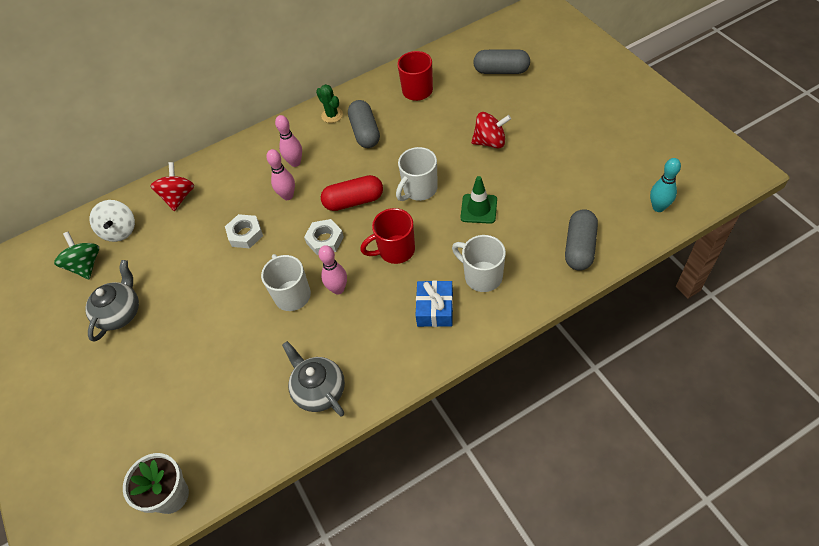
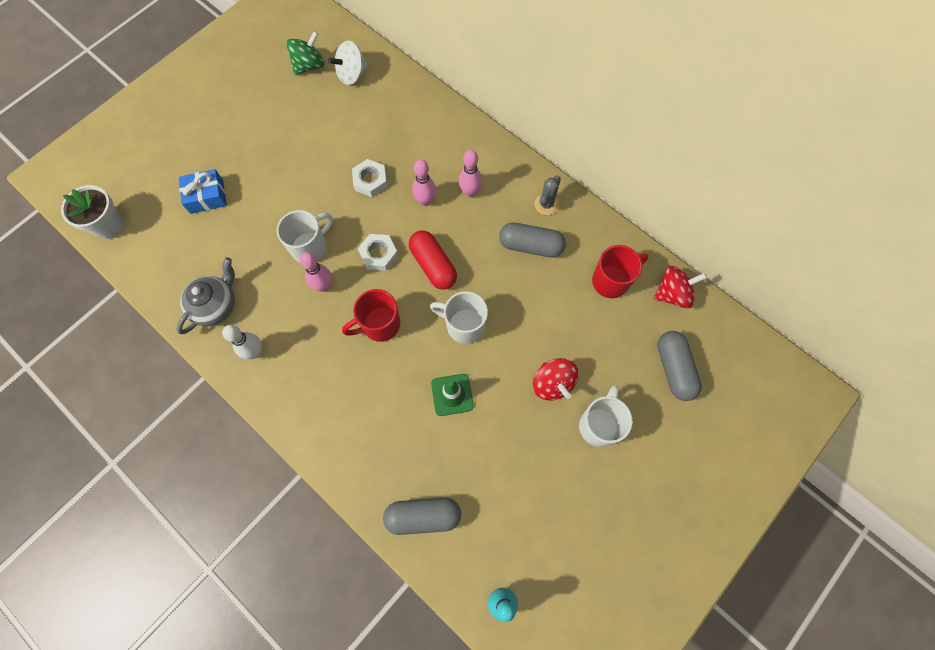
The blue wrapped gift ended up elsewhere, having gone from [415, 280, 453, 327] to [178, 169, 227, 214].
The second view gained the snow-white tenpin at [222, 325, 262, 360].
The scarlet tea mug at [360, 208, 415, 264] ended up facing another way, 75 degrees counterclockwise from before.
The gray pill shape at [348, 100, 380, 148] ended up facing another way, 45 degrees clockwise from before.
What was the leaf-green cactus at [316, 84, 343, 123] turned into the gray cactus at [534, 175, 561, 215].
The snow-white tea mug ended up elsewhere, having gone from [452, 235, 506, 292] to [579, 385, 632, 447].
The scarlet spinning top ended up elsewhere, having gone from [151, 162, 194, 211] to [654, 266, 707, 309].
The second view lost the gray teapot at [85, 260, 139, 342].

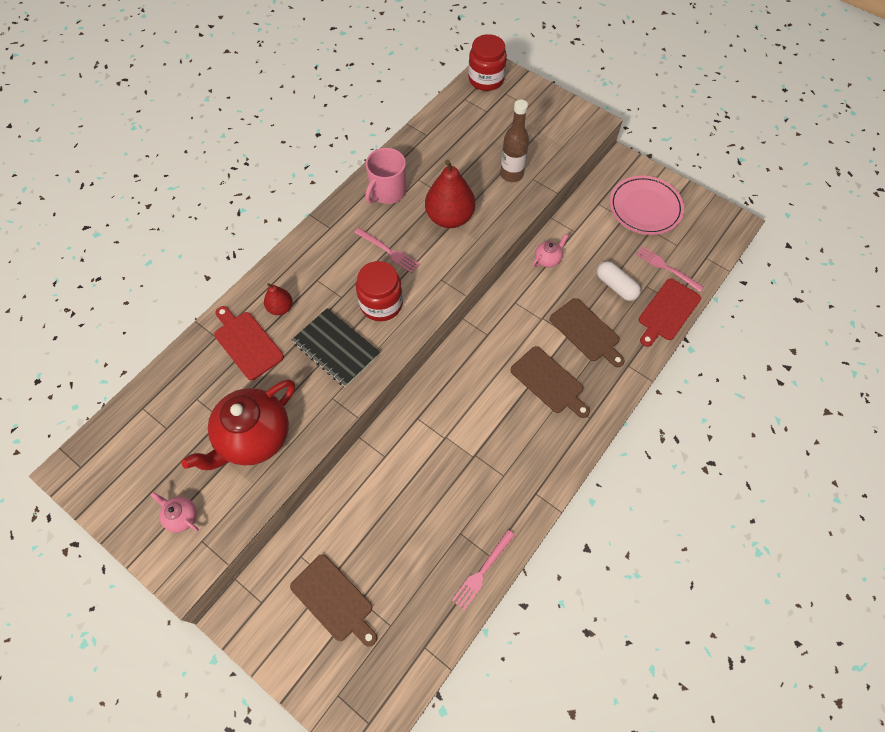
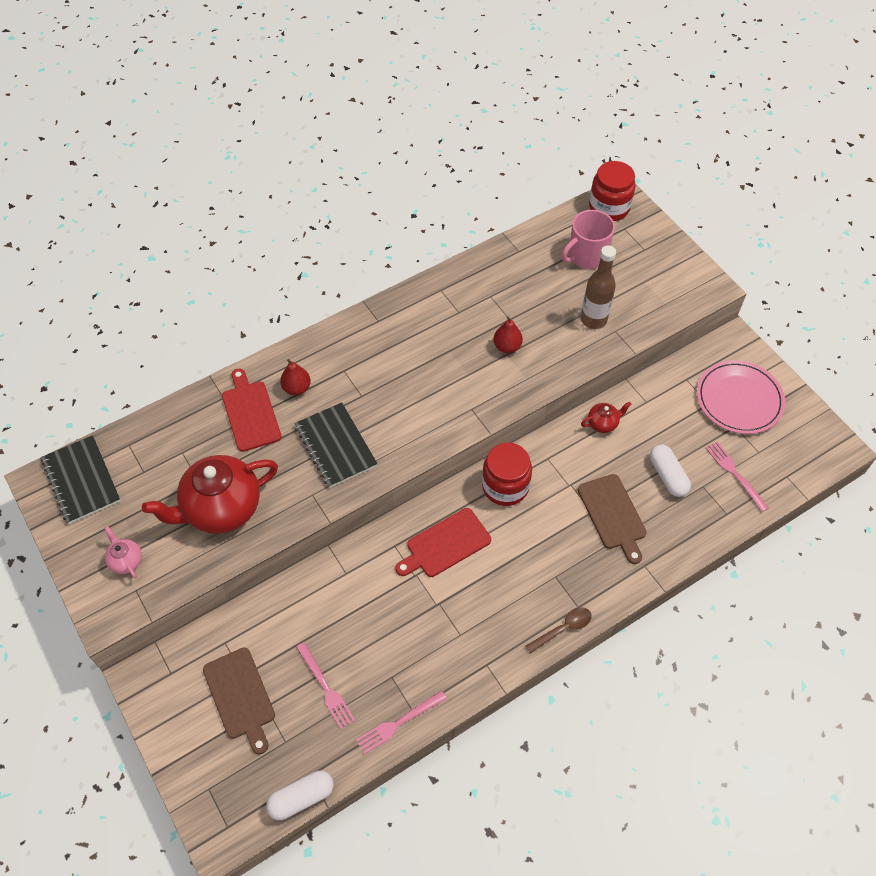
The second view gained the ebony notepad at [41, 435, 121, 524].
The second view gained the snow-white pill shape at [266, 771, 333, 820].
The pink fork ended up elsewhere, having gone from [354, 228, 420, 273] to [296, 642, 355, 729].
The scarlet bread board ended up elsewhere, having gone from [639, 279, 701, 347] to [395, 508, 491, 577].
The scarlet jar ended up elsewhere, having gone from [356, 261, 403, 321] to [482, 443, 532, 506].
The size of the scarlet pear fruit at [425, 160, 475, 228] changed by a factor of 0.53.
The second view gained the russet teaspoon at [526, 607, 591, 653].
The pink tea mug ended up elsewhere, having gone from [365, 148, 407, 204] to [562, 210, 615, 269].
What was the pink teapot at [533, 234, 568, 267] turned into the scarlet teapot at [581, 402, 632, 433].
The second view lost the russet bread board at [510, 346, 590, 418].

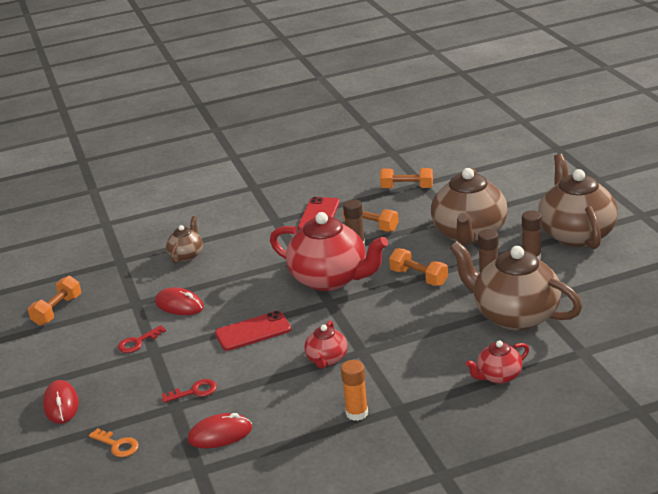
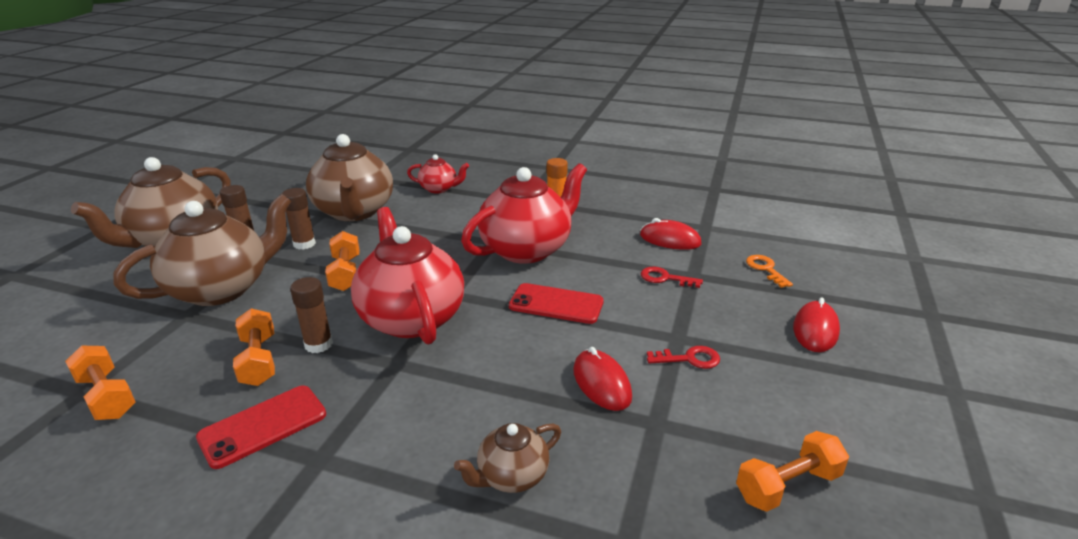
The size of the scarlet teapot at [304, 321, 347, 369] changed by a factor of 2.04.

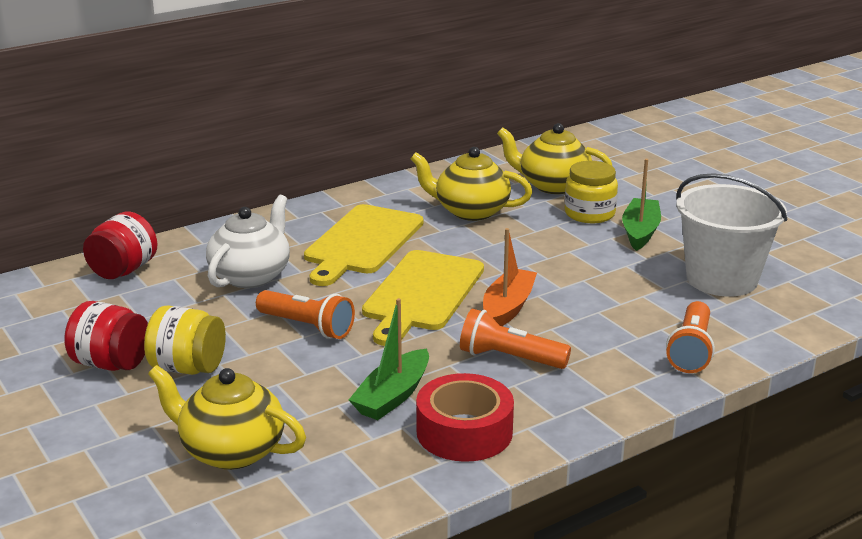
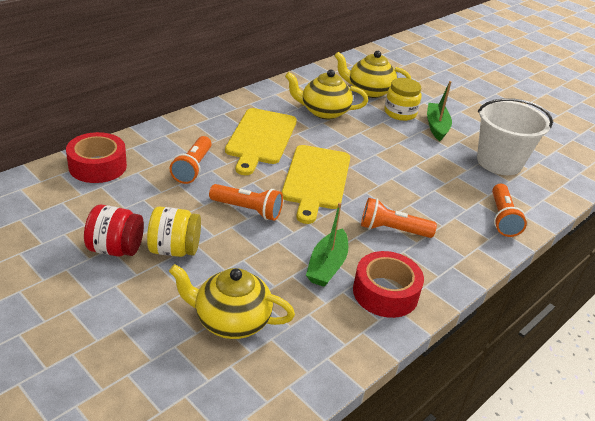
Where the scarlet jar stood at [83, 211, 158, 279], the scarlet roll of tape came to stand at [66, 132, 127, 183].
Where the snow-white teapot stood at [206, 195, 290, 288], the orange-coloured flashlight came to stand at [170, 136, 212, 184].
The second view lost the orange-coloured sailboat at [483, 228, 537, 326].

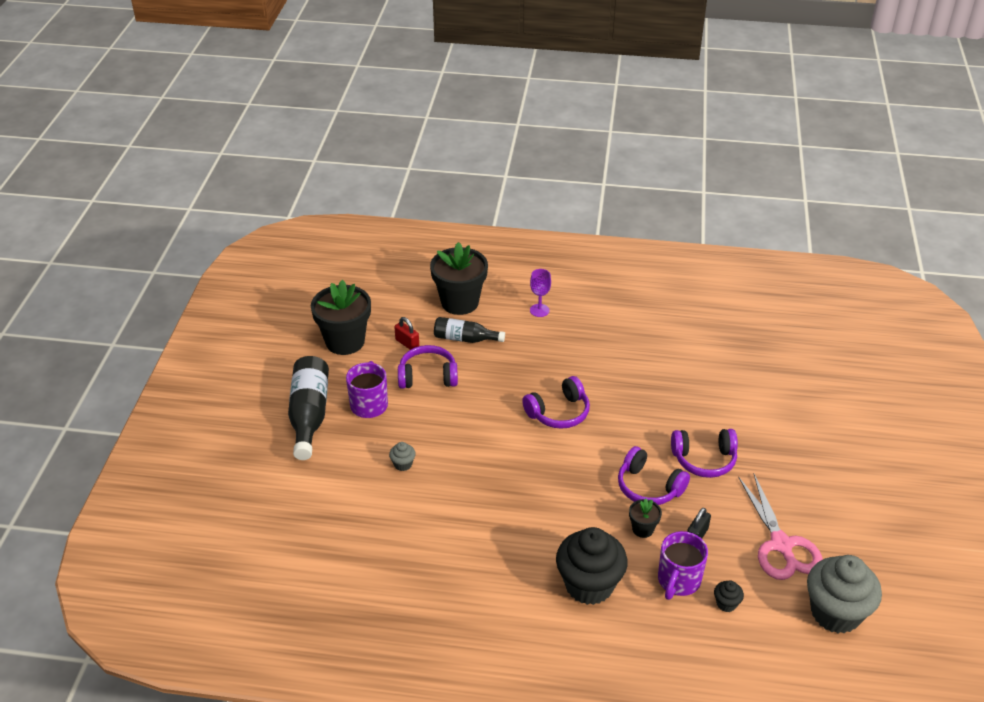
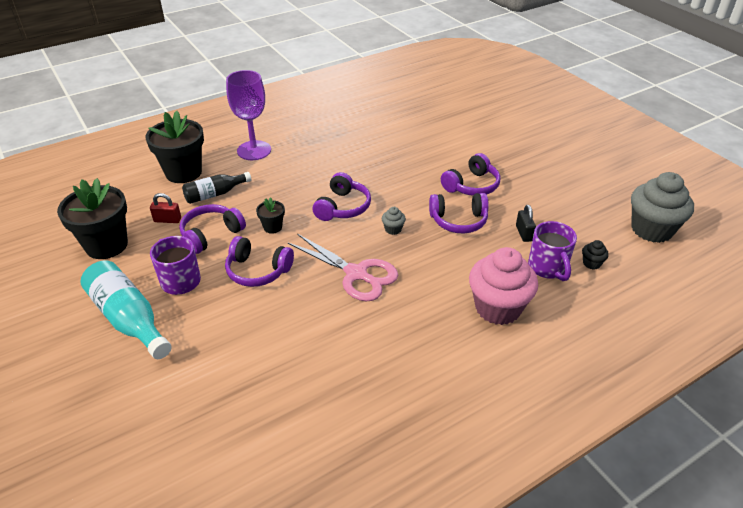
What was the ebony flask at [288, 356, 329, 460] turned into the turquoise flask at [80, 260, 172, 359].
The second view gained the violet headset at [225, 236, 294, 287].
The size of the violet chalice at [530, 269, 551, 317] changed by a factor of 1.90.
The ebony flower pot ended up elsewhere, having gone from [629, 498, 662, 538] to [256, 197, 285, 234].
The pink scissors ended up elsewhere, having gone from [738, 474, 823, 580] to [288, 234, 398, 301].
The gray cupcake ended up elsewhere, having gone from [389, 442, 416, 471] to [382, 207, 406, 235].
What was the ebony cupcake at [556, 527, 628, 605] turned into the pink cupcake at [469, 247, 538, 325].

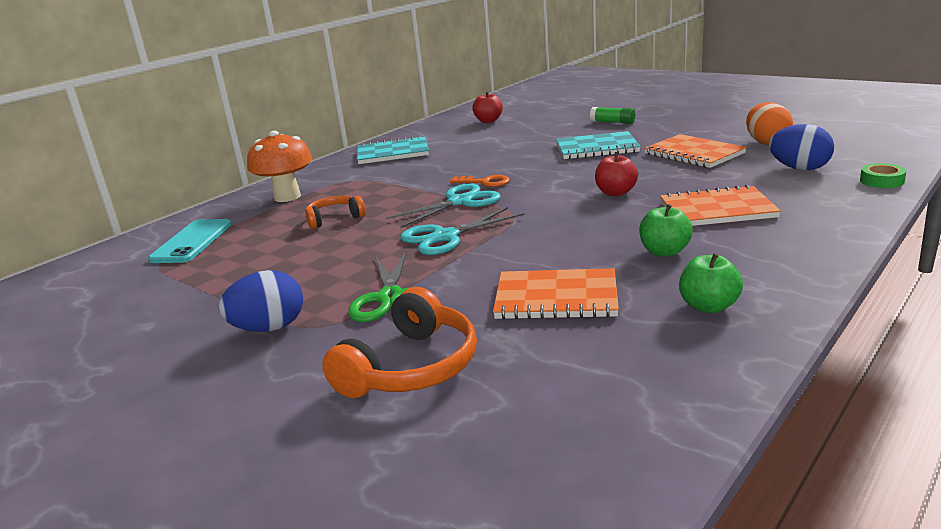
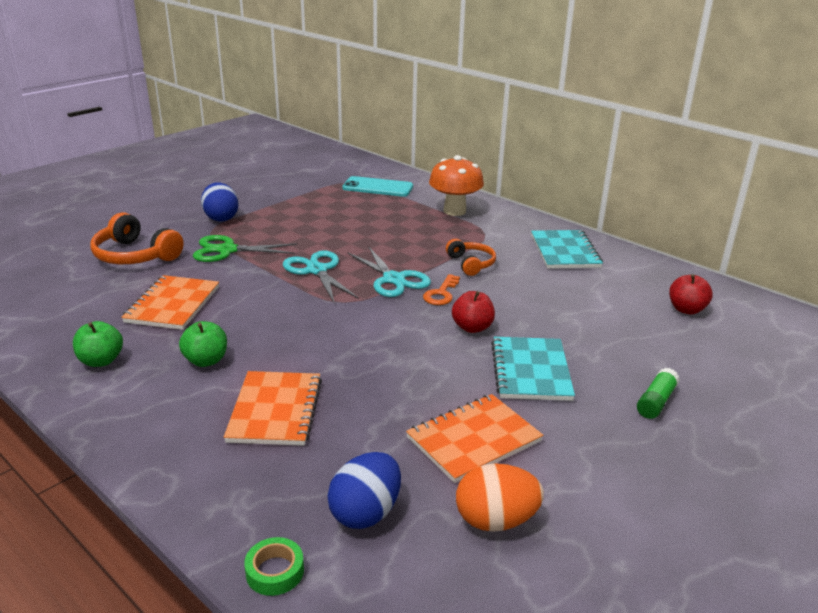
The orange-coloured headset ended up elsewhere, having gone from [305, 196, 365, 229] to [446, 239, 496, 276].
The scarlet apple fruit ended up elsewhere, having gone from [595, 152, 638, 196] to [452, 291, 495, 333].

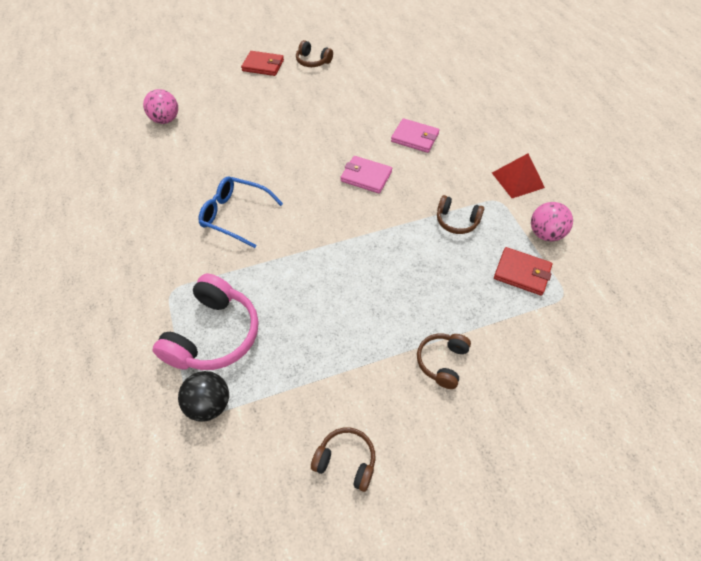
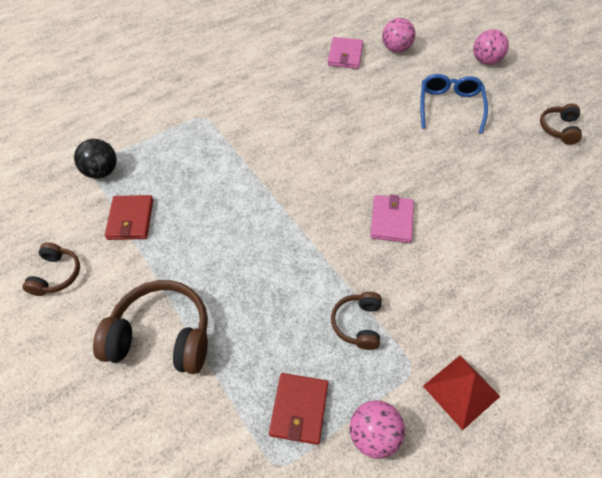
The size of the russet headset at [417, 334, 471, 389] changed by a factor of 1.81.
The scarlet billfold ended up elsewhere, having gone from [241, 51, 284, 76] to [105, 195, 153, 240].
The pink billfold ended up elsewhere, having gone from [391, 118, 439, 153] to [328, 37, 363, 69].
The blue eyeglasses ended up elsewhere, having gone from [198, 177, 283, 248] to [420, 74, 488, 134].
The second view gained the pink sphere at [473, 29, 509, 65].
The second view lost the pink headset at [152, 274, 258, 370].

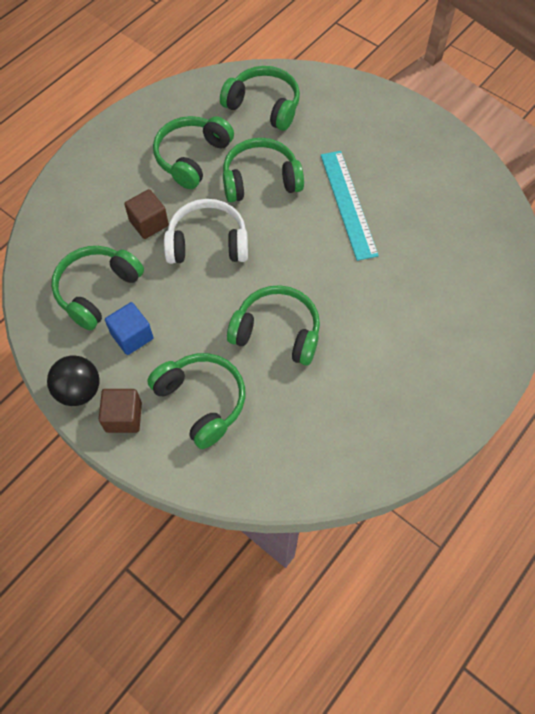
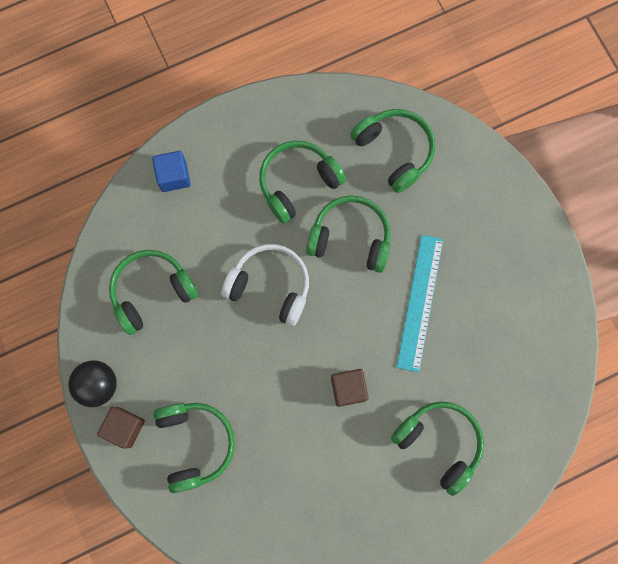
The blue solid cube ended up elsewhere, having gone from [105, 302, 153, 355] to [152, 151, 191, 192].
The russet solid cube ended up elsewhere, having gone from [124, 189, 169, 239] to [331, 369, 369, 407].
The leaf-green headset ended up elsewhere, having gone from [227, 285, 320, 366] to [391, 401, 484, 496].

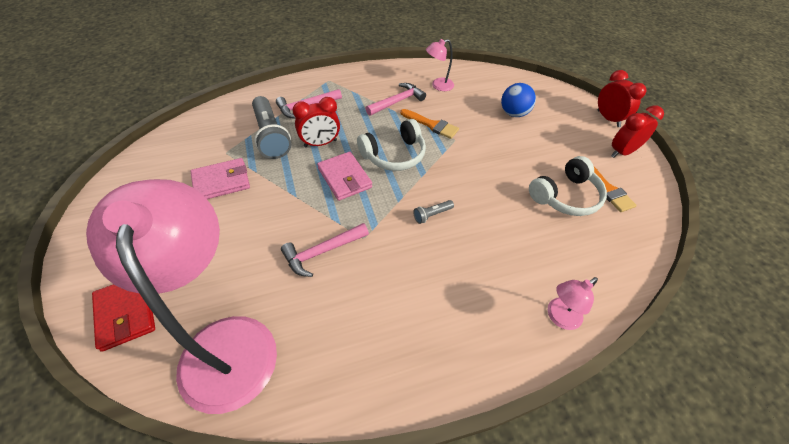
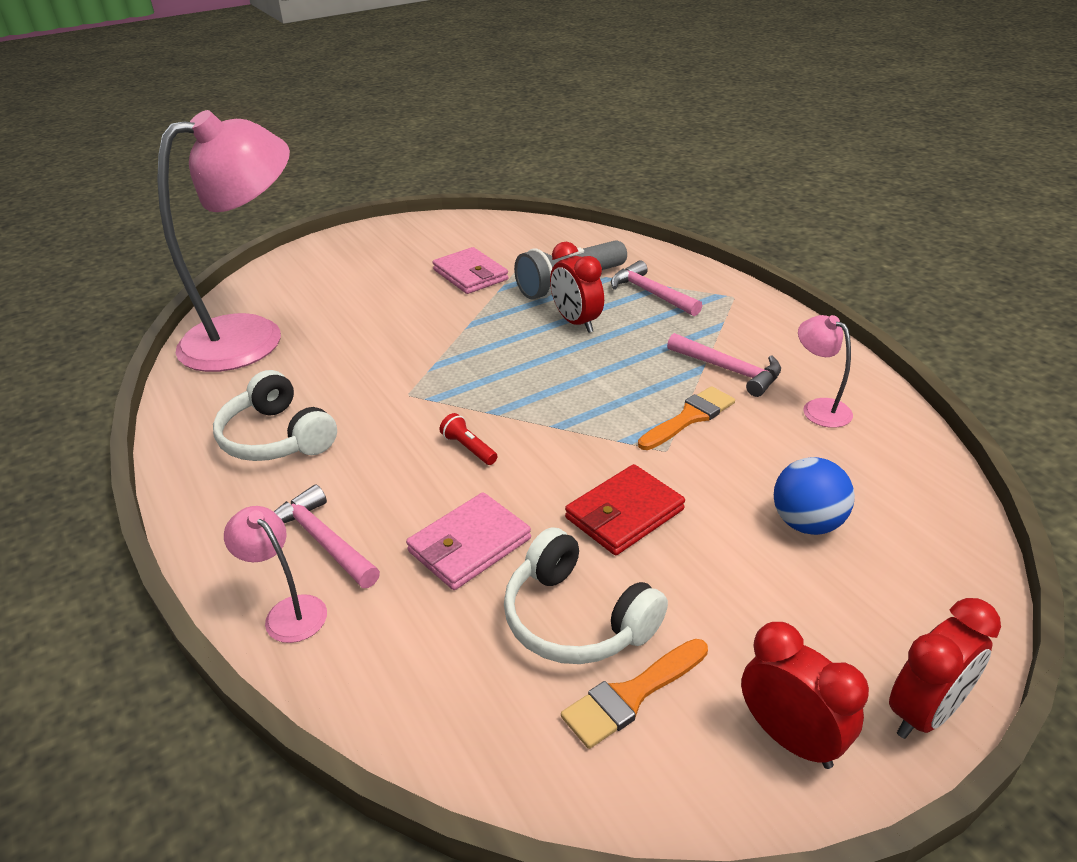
The snow-white headset ended up elsewhere, having gone from [357, 119, 426, 171] to [213, 370, 337, 461].
The pink hammer ended up elsewhere, having gone from [281, 223, 369, 277] to [274, 485, 380, 588].
The pink billfold ended up elsewhere, having gone from [317, 152, 372, 201] to [406, 492, 531, 590].
What was the gray flashlight at [413, 200, 454, 224] turned into the scarlet flashlight at [440, 413, 498, 465].
The scarlet billfold ended up elsewhere, having gone from [92, 284, 155, 352] to [565, 464, 685, 555].
The orange-coloured brush at [400, 109, 459, 139] ended up facing another way, 150 degrees counterclockwise from before.

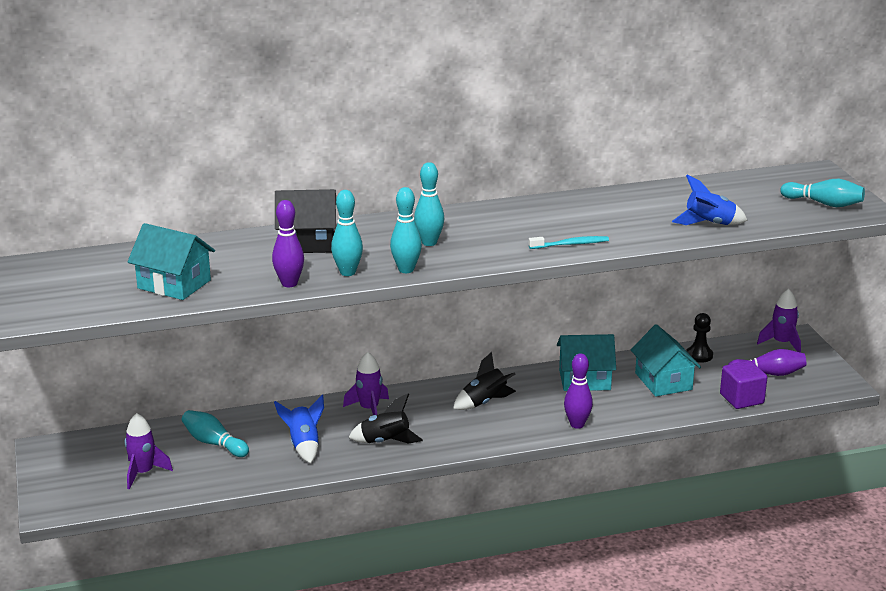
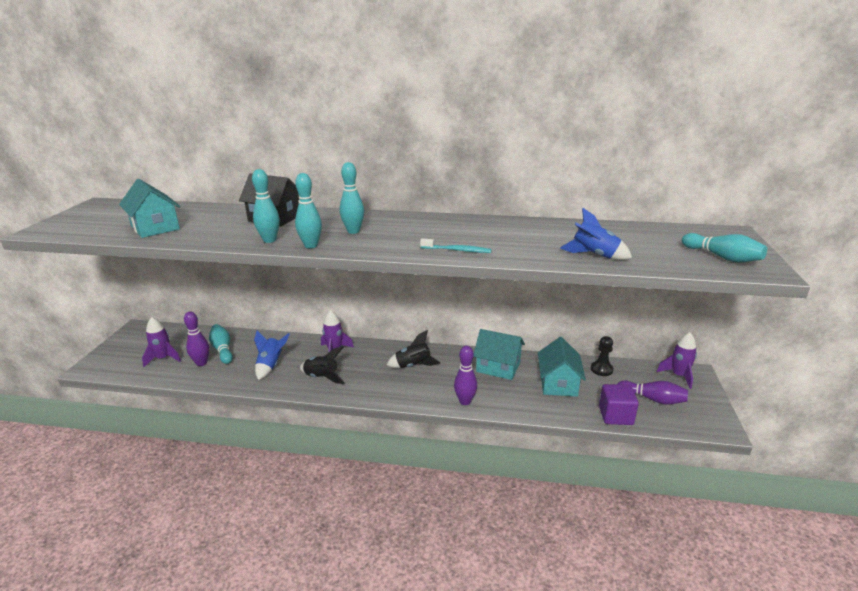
The violet tenpin ended up elsewhere, having gone from [272, 200, 304, 287] to [184, 311, 209, 366].

